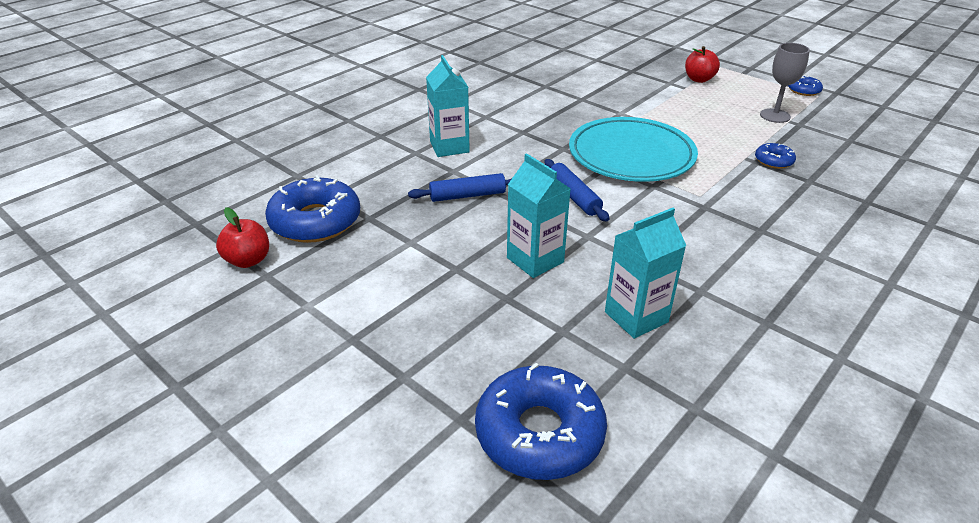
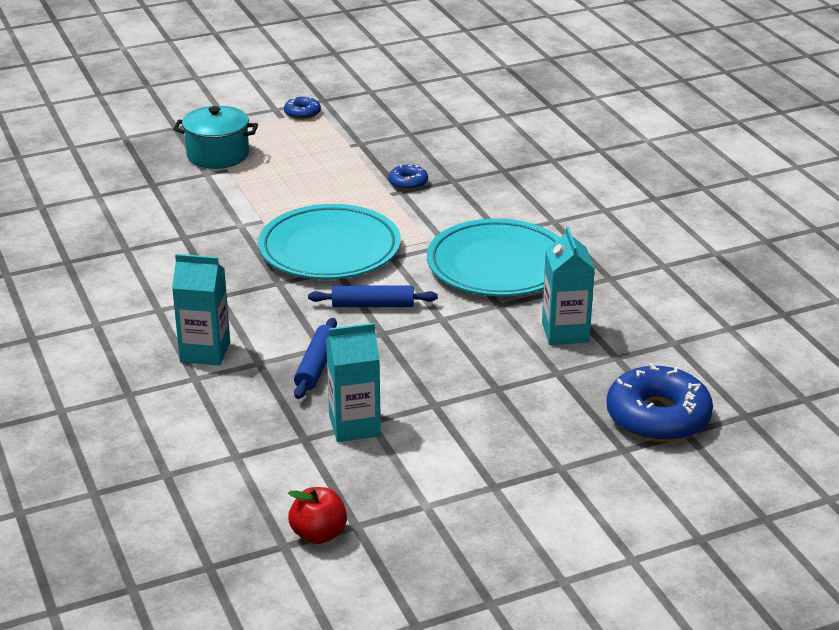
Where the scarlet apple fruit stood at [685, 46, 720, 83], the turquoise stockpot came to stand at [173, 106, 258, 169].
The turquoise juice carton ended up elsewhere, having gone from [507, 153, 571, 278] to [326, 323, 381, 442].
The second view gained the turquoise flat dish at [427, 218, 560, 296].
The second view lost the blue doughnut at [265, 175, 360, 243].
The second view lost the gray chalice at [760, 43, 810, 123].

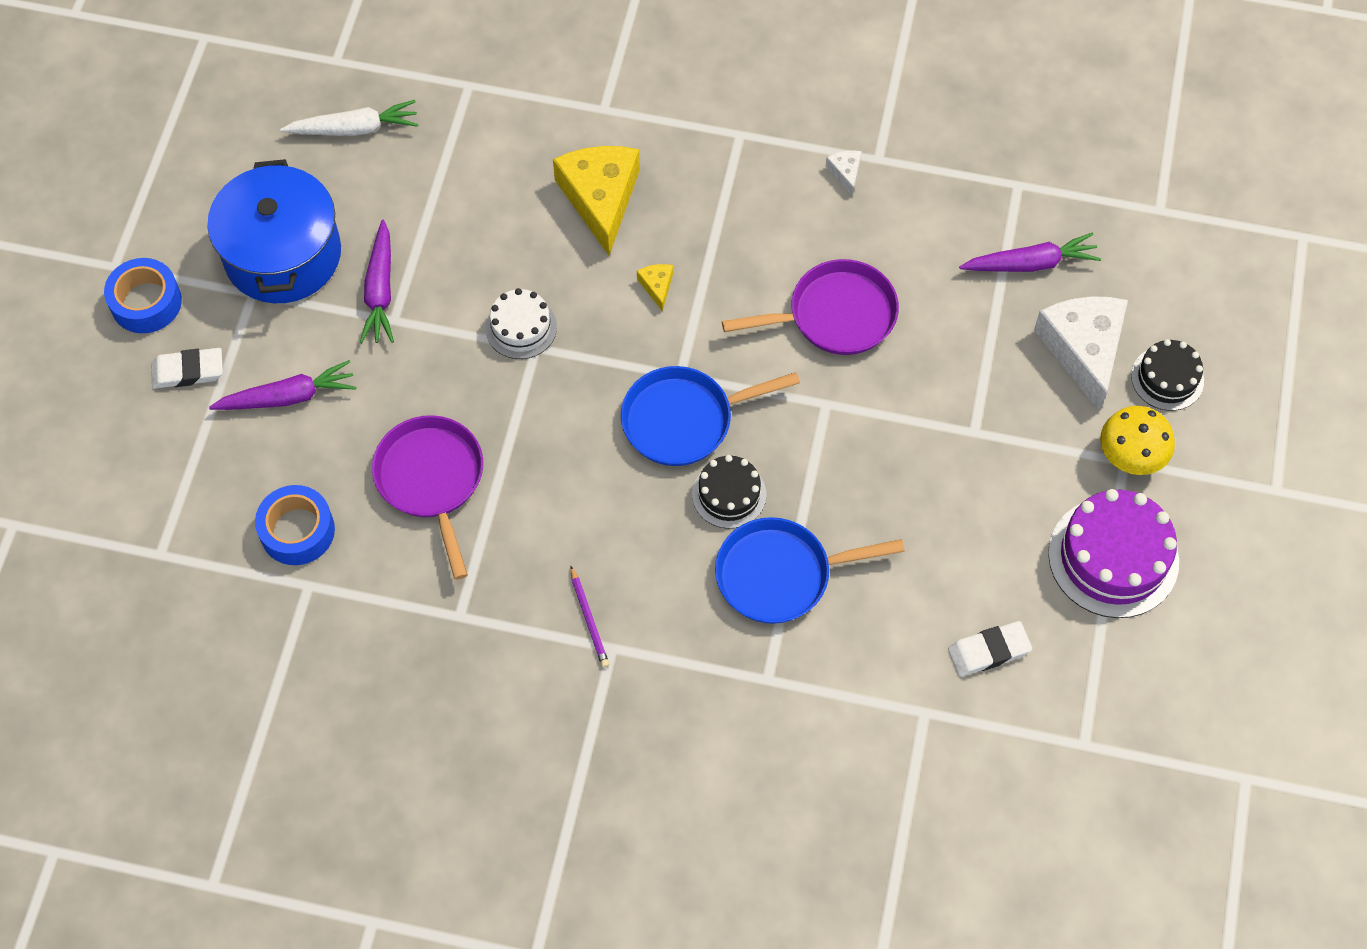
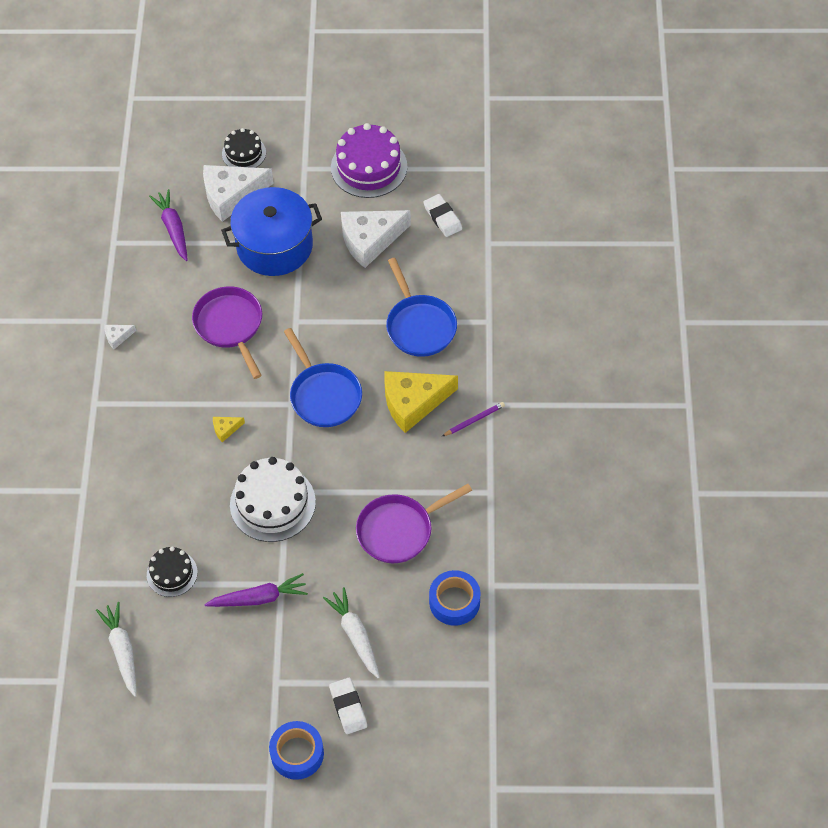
The ebony layer cake ended up elsewhere, having gone from [692, 455, 767, 529] to [147, 546, 198, 597].
The blue stockpot ended up elsewhere, having gone from [207, 159, 341, 303] to [221, 187, 322, 276].
The size of the snow-white layer cake at [485, 288, 557, 359] changed by a factor of 1.72.
What was the violet toy carrot at [209, 360, 356, 410] turned into the snow-white toy carrot at [323, 587, 380, 679].
The second view gained the snow-white piece of cheese at [341, 210, 411, 268].
The golden piece of cheese ended up elsewhere, having gone from [553, 146, 640, 255] to [384, 371, 458, 433].
The second view lost the golden mushroom at [1100, 406, 1175, 475].

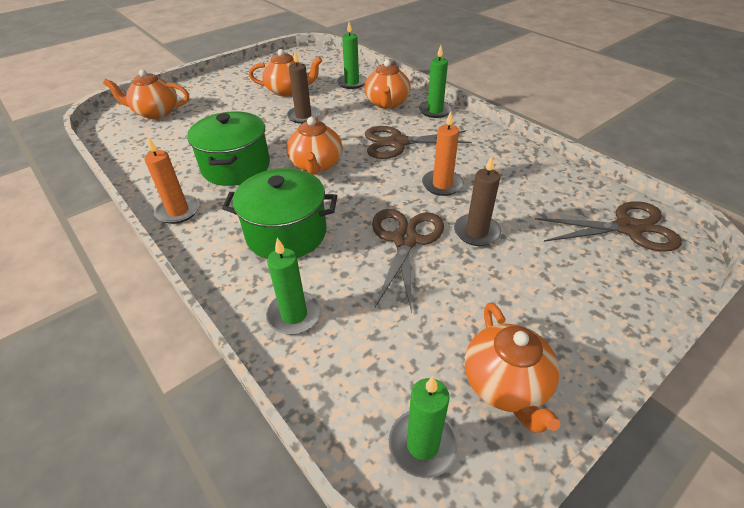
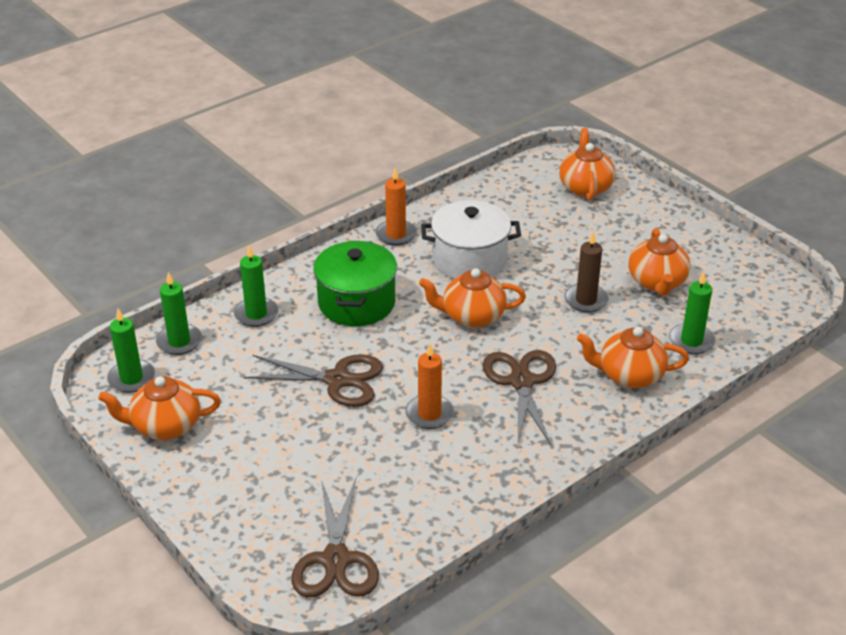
The leaf-green pillar candle ended up elsewhere, having gone from [419, 45, 452, 118] to [156, 272, 202, 355].
What was the leaf-green stockpot at [187, 111, 270, 186] turned into the snow-white stockpot at [421, 200, 521, 279].
The second view lost the russet pillar candle at [454, 156, 501, 246].

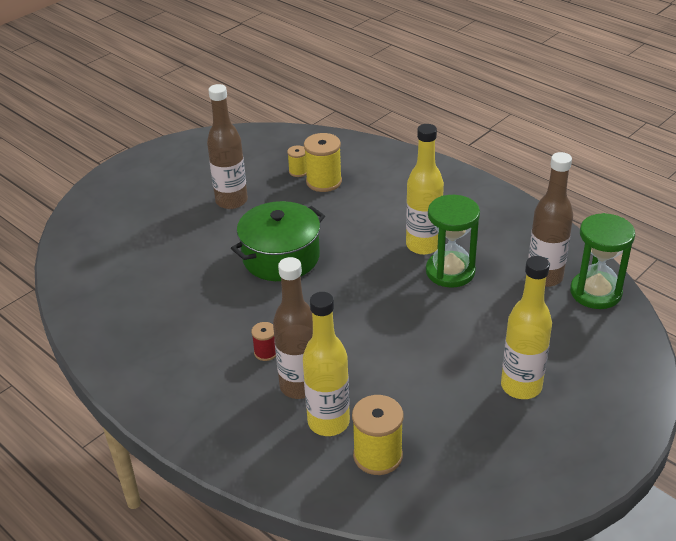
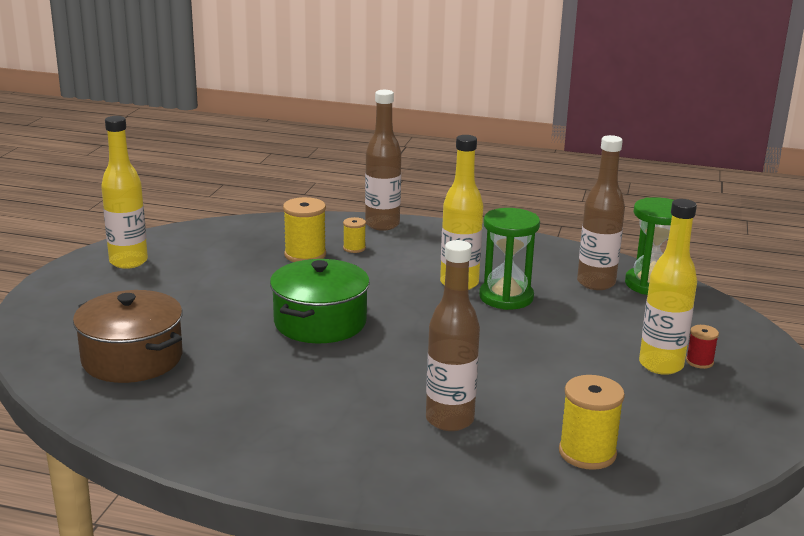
The second view gained the russet stockpot at [73, 290, 183, 383].
The golden flask ended up elsewhere, having gone from [303, 292, 350, 436] to [101, 116, 148, 269].
The golden bobbin ended up elsewhere, having gone from [287, 145, 307, 177] to [343, 217, 366, 253].
The russet flask ended up elsewhere, having gone from [207, 84, 248, 209] to [365, 90, 401, 231].
The scarlet bobbin ended up elsewhere, having gone from [251, 322, 276, 361] to [686, 325, 719, 369].

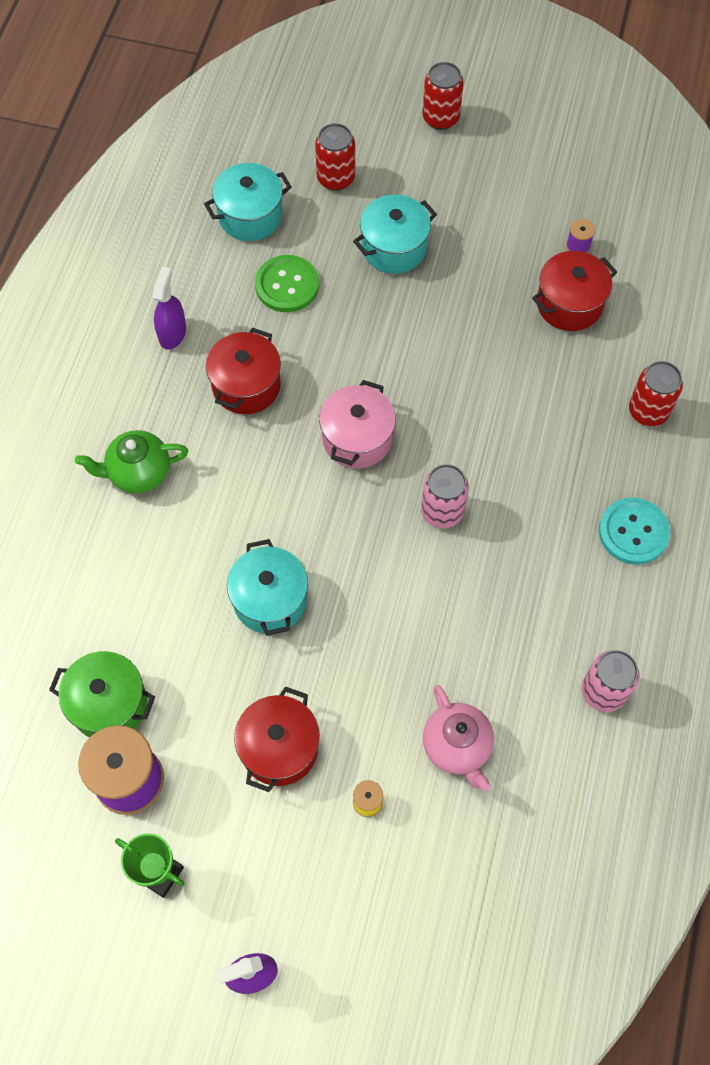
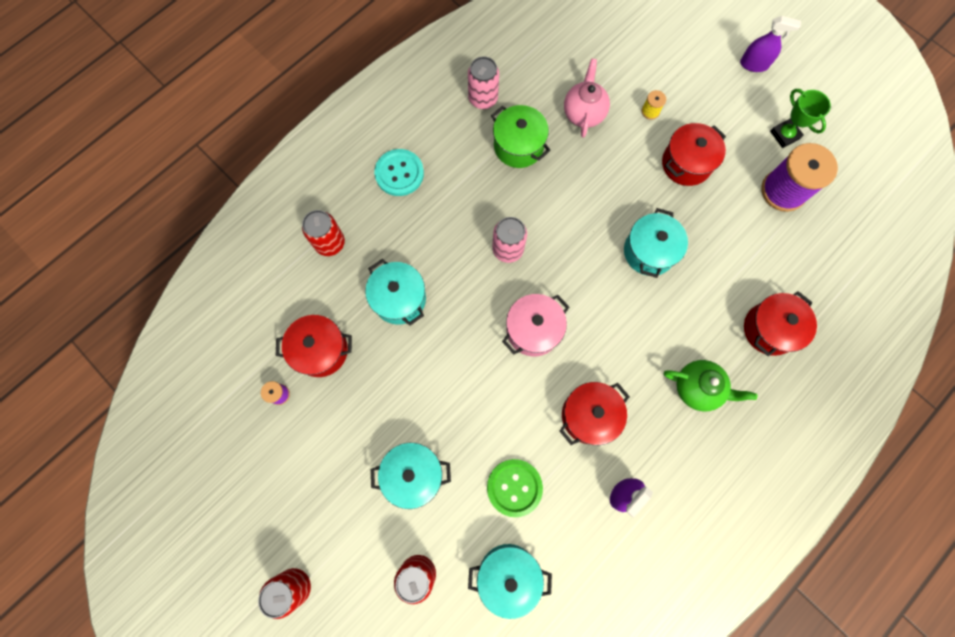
The second view gained the turquoise stockpot at [365, 259, 426, 325].
The leaf-green stockpot ended up elsewhere, having gone from [49, 651, 155, 737] to [491, 105, 551, 168].
The second view gained the scarlet stockpot at [744, 291, 817, 356].

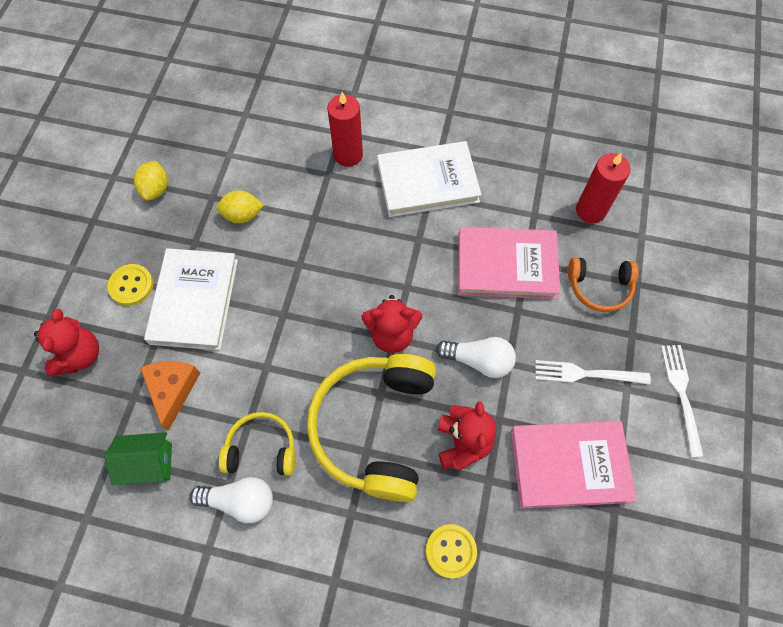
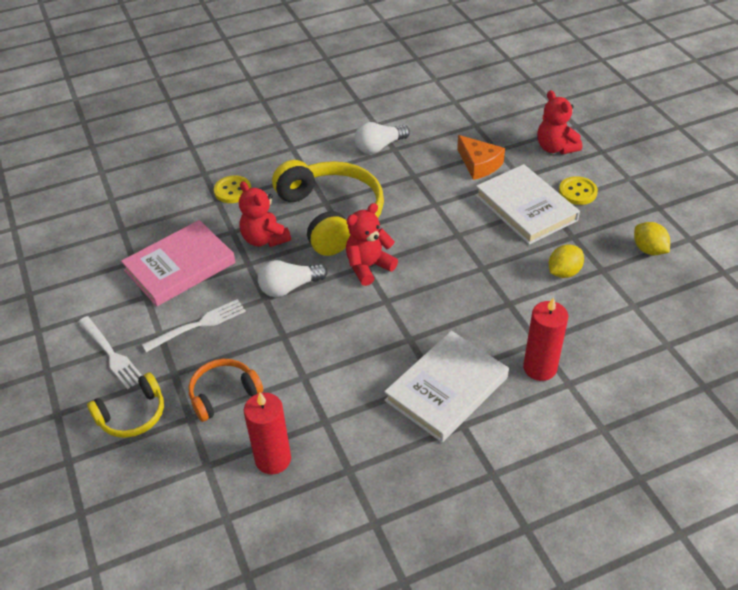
The golden headset ended up elsewhere, having gone from [219, 412, 296, 476] to [87, 372, 164, 438].
The second view lost the leaf-green toy house at [104, 432, 172, 485].
The second view lost the pink hardback at [458, 227, 560, 299].

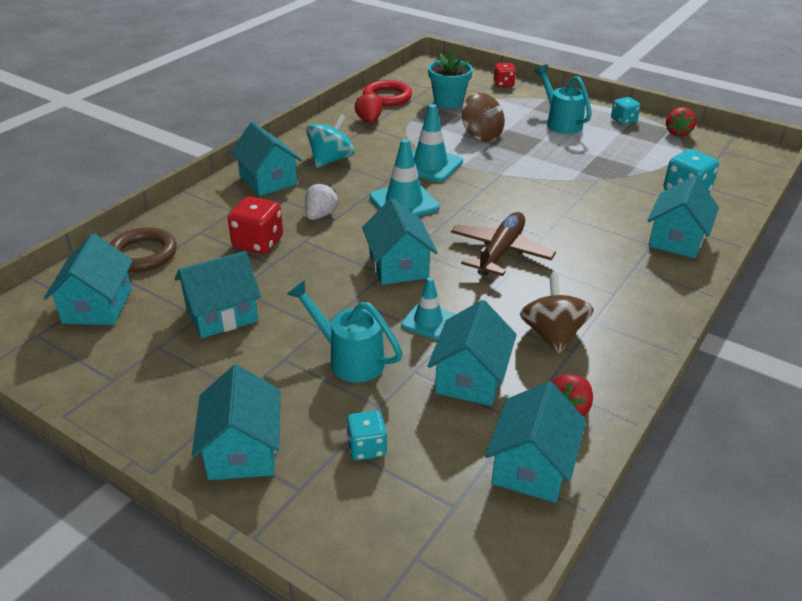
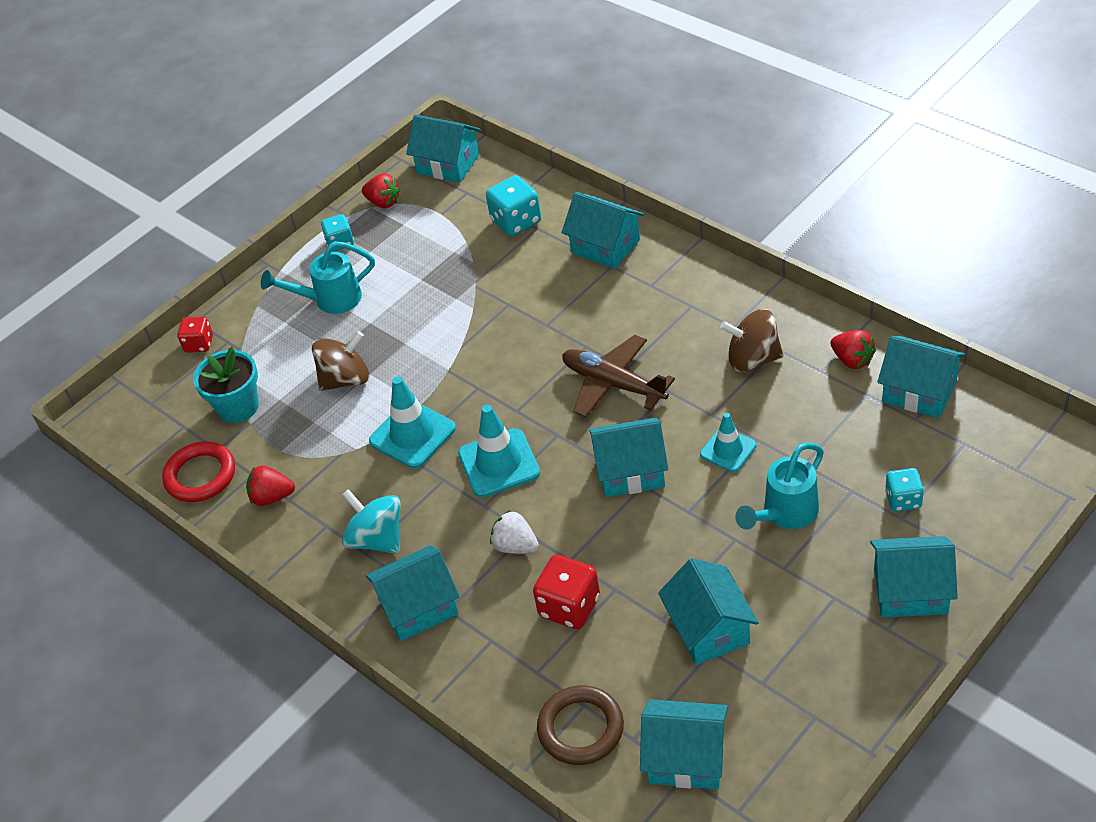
The turquoise toy house ended up elsewhere, having gone from [427, 300, 517, 406] to [406, 115, 481, 182].

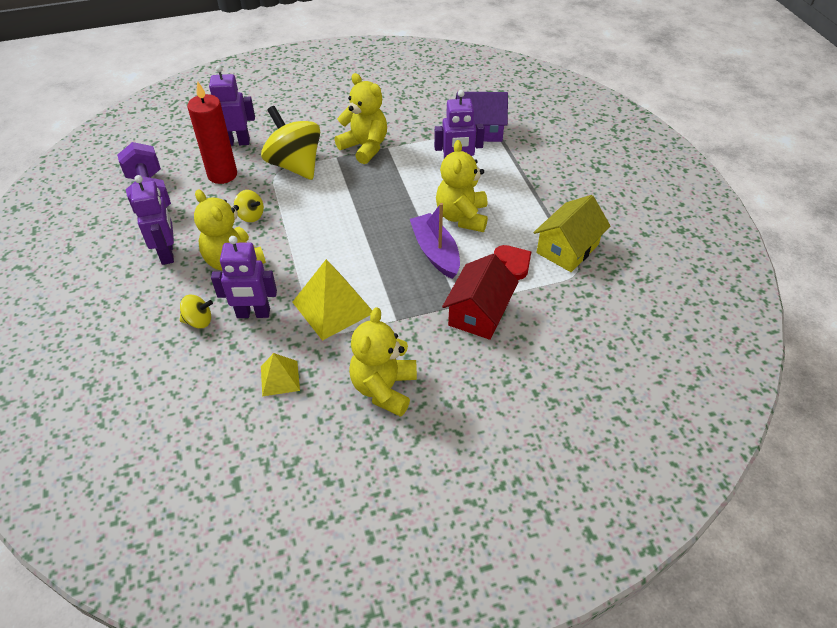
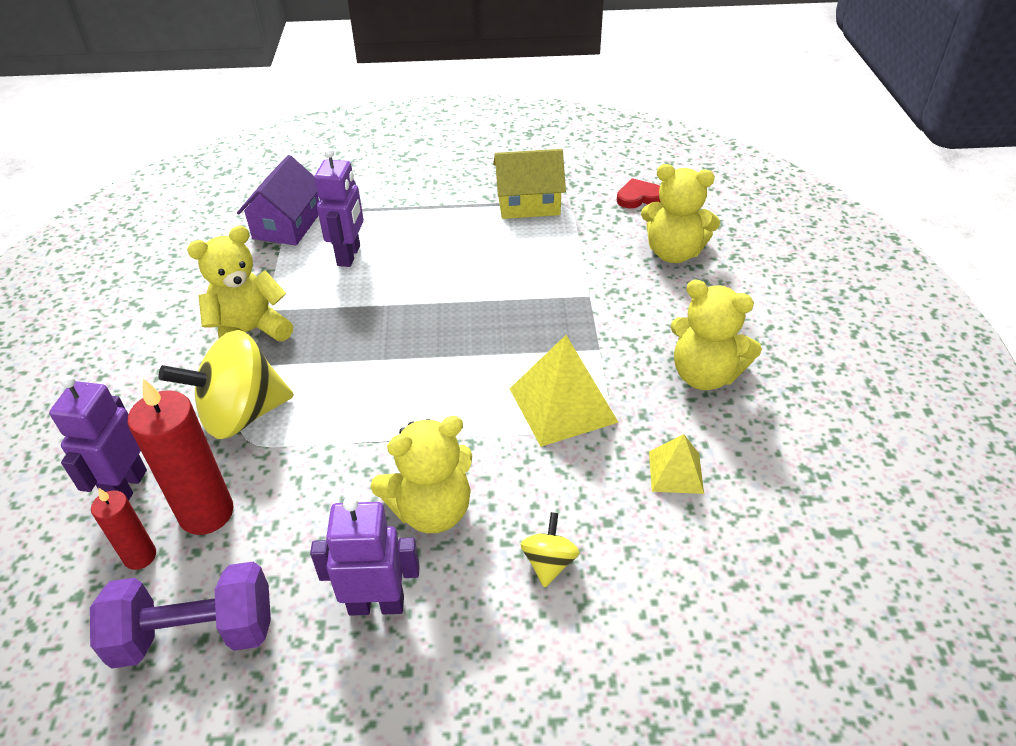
The second view gained the scarlet pillar candle at [91, 488, 156, 570].
The golden toy house at [533, 195, 610, 272] ended up facing another way, 60 degrees counterclockwise from before.
The scarlet heart shape ended up elsewhere, having gone from [494, 245, 531, 280] to [617, 178, 661, 208].
The golden teddy bear ended up elsewhere, having gone from [436, 140, 488, 232] to [641, 164, 720, 263].
The second view lost the violet robot at [211, 236, 277, 318].
The second view lost the golden spinning top at [234, 190, 264, 222].
The second view lost the violet sailboat at [410, 203, 460, 279].
The second view lost the scarlet toy house at [442, 254, 519, 340].

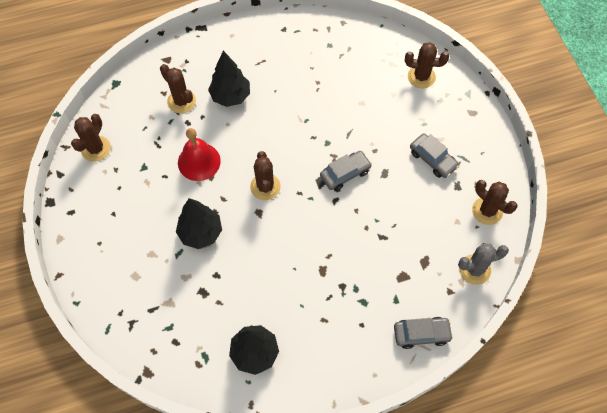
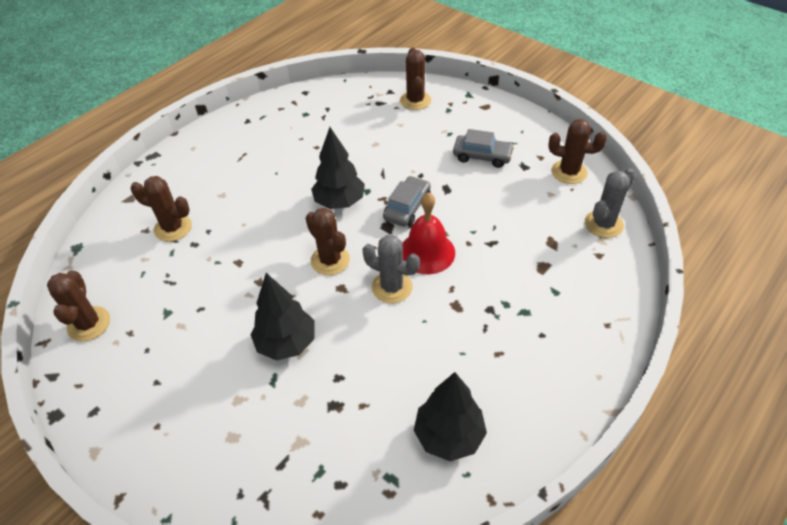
The ebony fir tree ended up elsewhere, having gone from [208, 51, 250, 107] to [311, 127, 365, 209].
The second view gained the gray cactus at [362, 235, 420, 303].
The russet cactus at [405, 42, 449, 88] ended up facing another way, 75 degrees counterclockwise from before.
The scarlet school bell ended up elsewhere, having gone from [178, 128, 221, 181] to [402, 192, 455, 275].
The second view lost the gray automobile at [394, 317, 453, 349].

